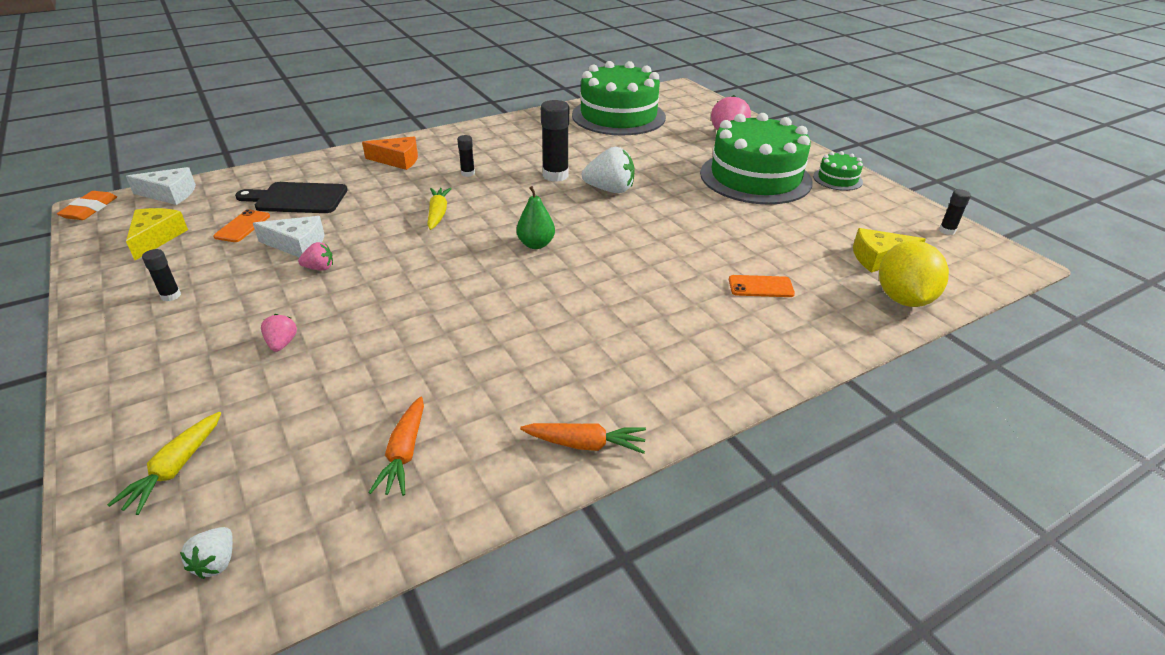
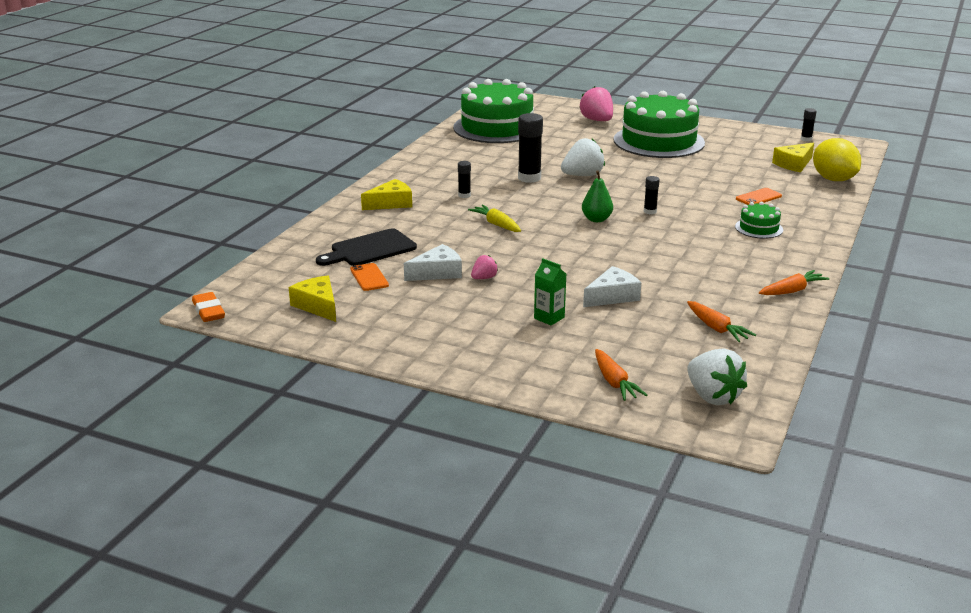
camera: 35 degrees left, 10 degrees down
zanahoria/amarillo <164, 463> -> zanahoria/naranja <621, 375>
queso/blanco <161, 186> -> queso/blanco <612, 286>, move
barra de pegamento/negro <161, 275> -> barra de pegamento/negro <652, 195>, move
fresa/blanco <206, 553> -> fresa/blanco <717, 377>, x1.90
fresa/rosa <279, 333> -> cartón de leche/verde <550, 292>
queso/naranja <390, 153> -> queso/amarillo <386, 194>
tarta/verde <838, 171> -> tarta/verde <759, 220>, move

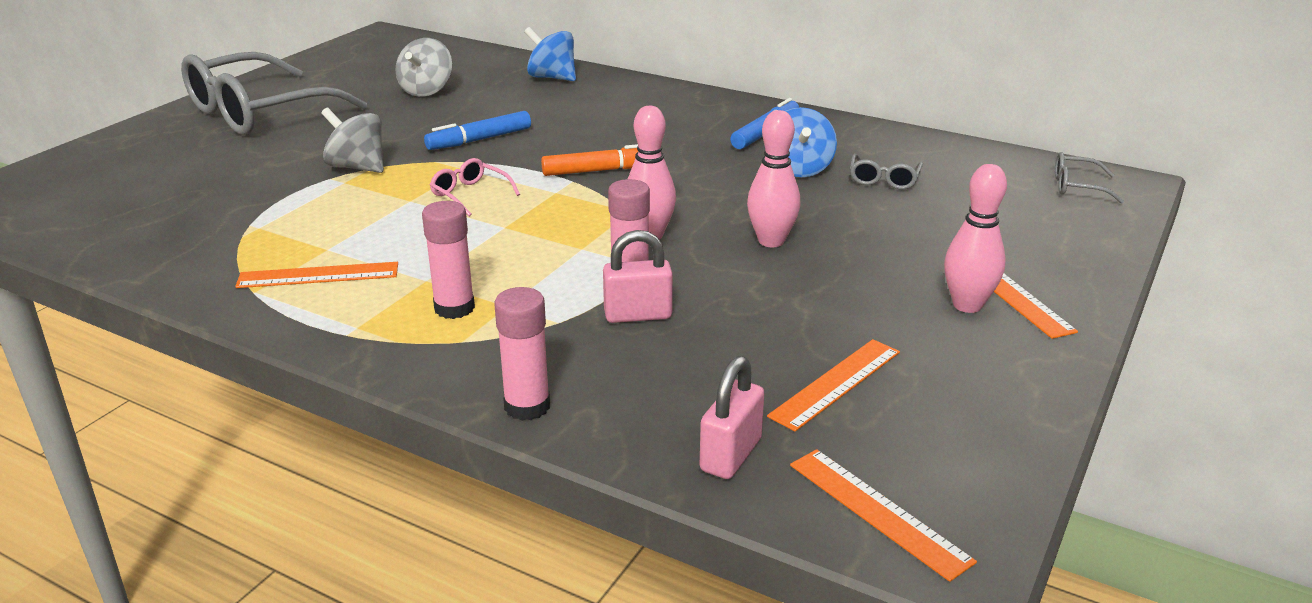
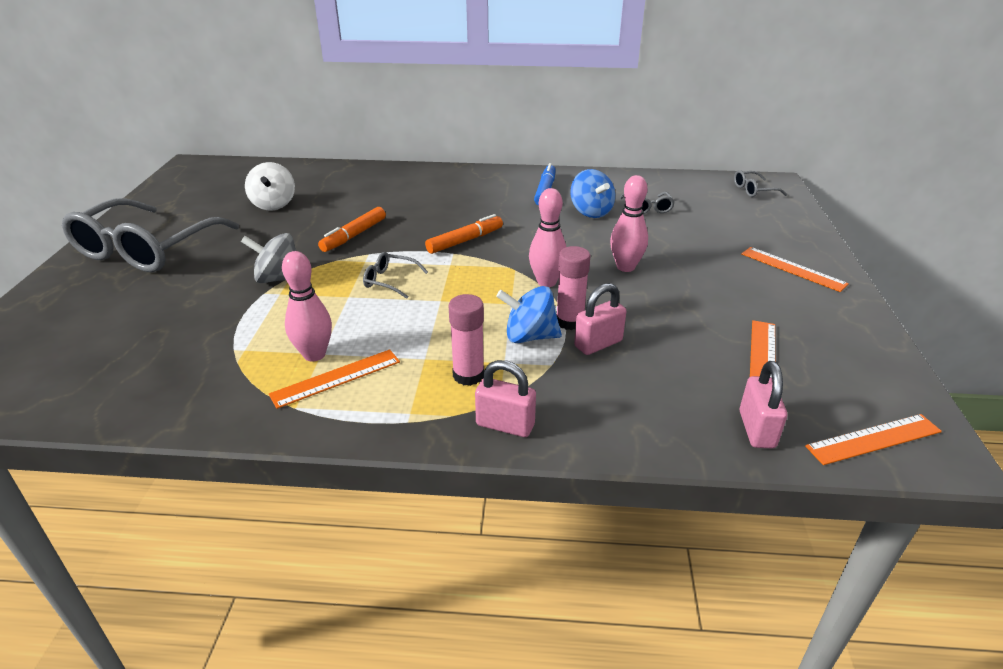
camera: 25 degrees left, 5 degrees up
peonza/gris <424, 67> -> peonza/blanco <270, 186>
rotulador/azul <477, 130> -> rotulador/naranja <352, 229>
gafas/rosa <475, 187> -> gafas/gris <395, 275>
barra de pegamento/rosa <522, 354> -> none
peonza/azul <550, 54> -> peonza/azul <529, 314>, move
regla/naranja <883, 515> -> regla/naranja <873, 439>, 45 degrees counterclockwise
bolo/rosa <975, 238> -> bolo/rosa <307, 306>, move
none -> candado/rosa <505, 398>

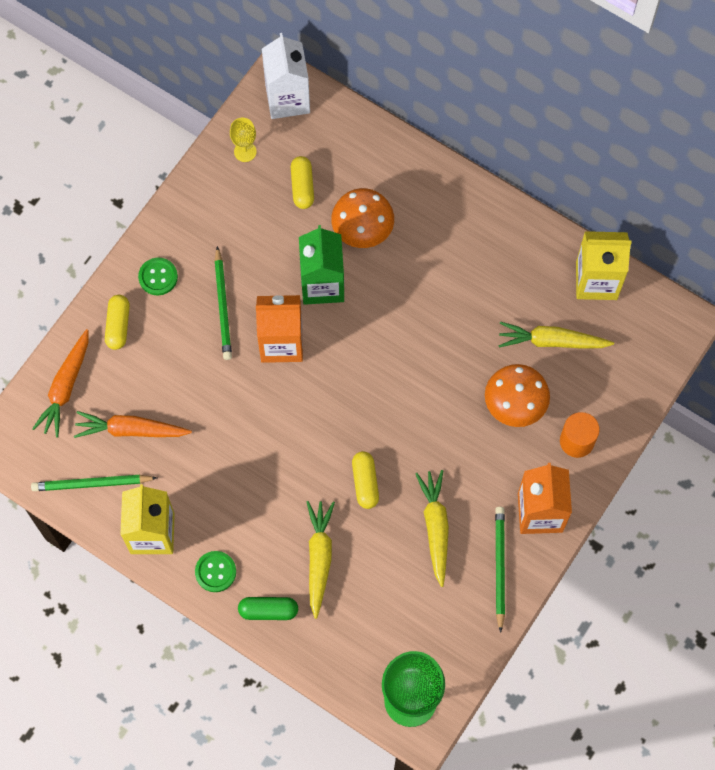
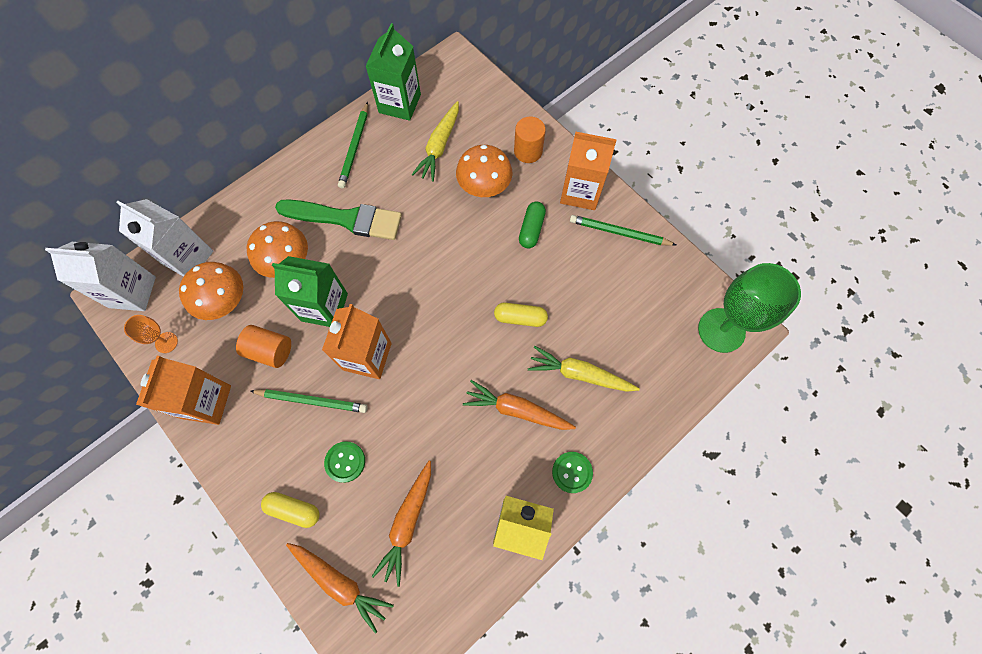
camera: 75 degrees left, 0 degrees up
lápiz/verde <94, 483> -> lápiz/verde <353, 145>, move
botón/verde <158, 276> -> botón/verde <344, 462>, move
copa/amarillo <243, 140> -> copa/naranja <151, 334>
cápsula/verde <268, 608> -> cápsula/verde <532, 225>, move
cápsula/amarillo <302, 182> -> seta/naranja <211, 291>
zanahoria/amarillo <432, 528> -> none
cartón de leche/amarillo <603, 265> -> cartón de leche/verde <393, 72>
none -> cartón de leche/blanco <164, 238>
none -> cartón de leche/naranja <183, 390>
none -> cilindro/naranja <263, 346>
none -> pincel/verde <338, 219>
none -> zanahoria/naranja <519, 405>

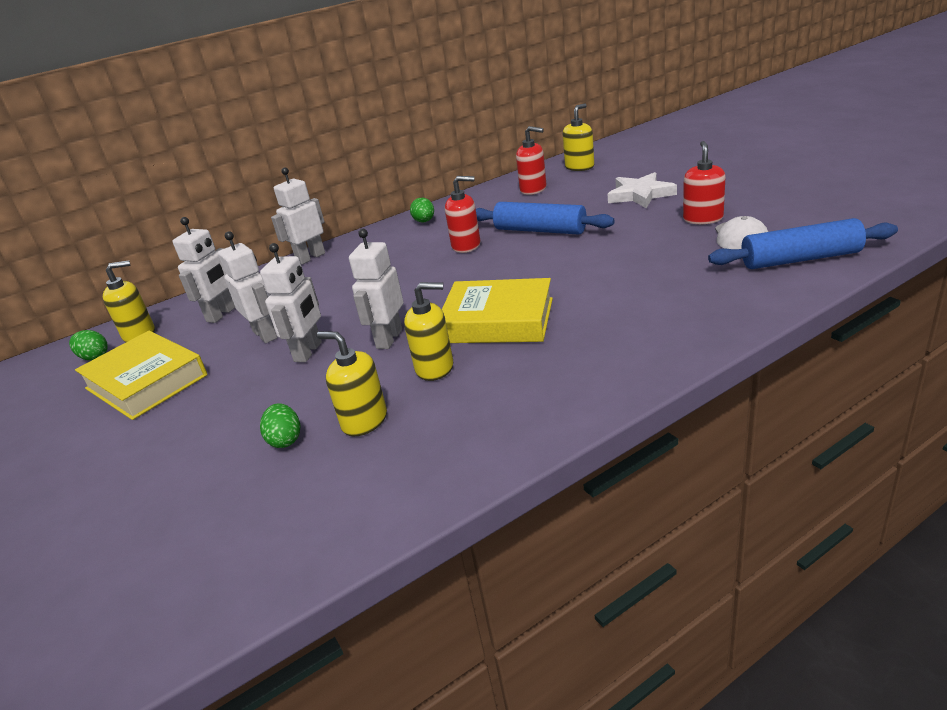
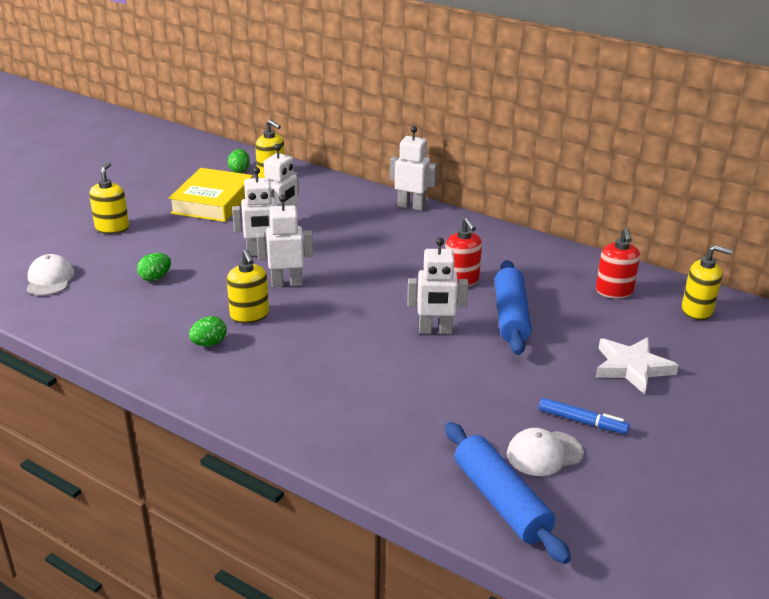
camera: 60 degrees right, 0 degrees up
robot/blanco <203, 270> -> robot/blanco <437, 286>, move
dispensador de jabón/amarillo <352, 383> -> dispensador de jabón/amarillo <109, 198>, move
huevo/verde <422, 210> -> huevo/verde <208, 331>, move
libro/amarillo <497, 310> -> none
dispensador de jabón/rojo <704, 183> -> rotulador/azul <584, 416>
none -> gorra/blanco <50, 275>

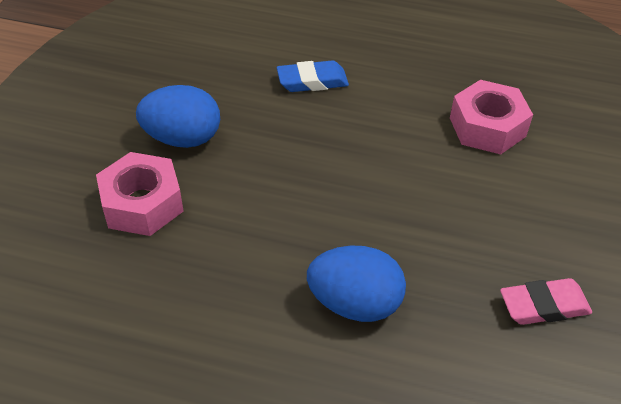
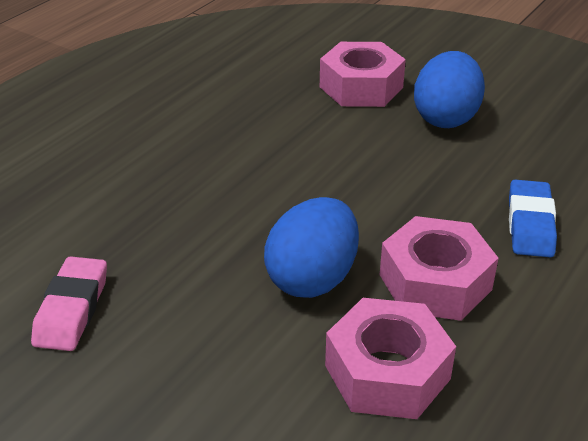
camera: 110 degrees right, 10 degrees down
huevo/azul <356, 284> -> huevo/azul <311, 247>, move
none -> tuerca/rosa <439, 268>

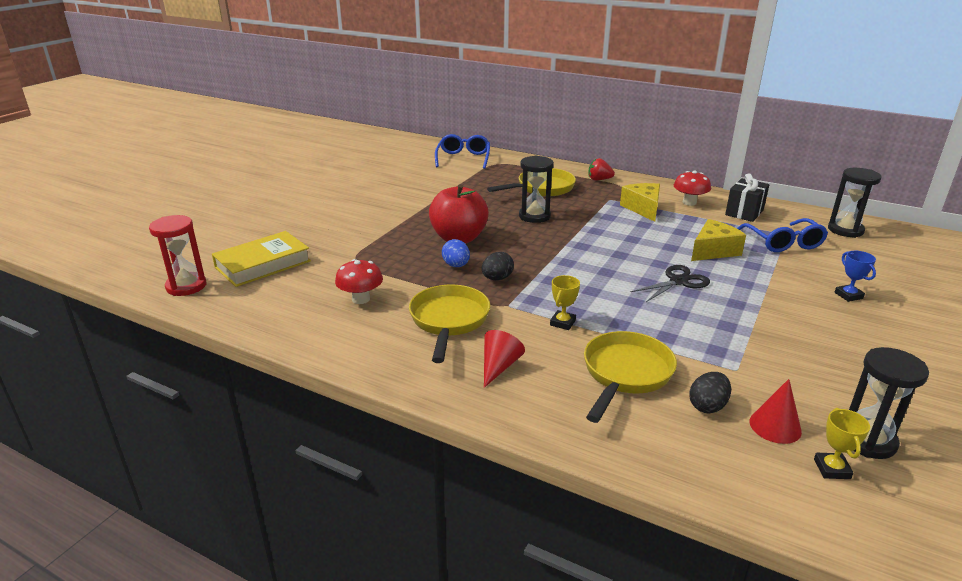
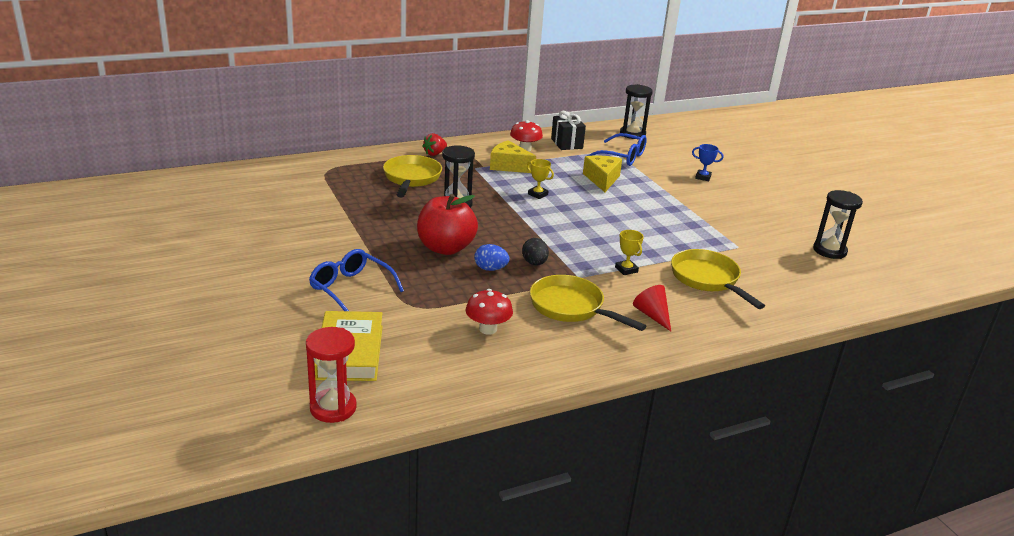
camera: 55 degrees left, 0 degrees up
gafas/azul <462, 151> -> gafas/azul <356, 280>, move
tijeras/negro <670, 283> -> none
huevo/negro <710, 392> -> none
cono/rojo <775, 411> -> none
trofeo/amarillo <842, 443> -> trofeo/amarillo <540, 179>, move

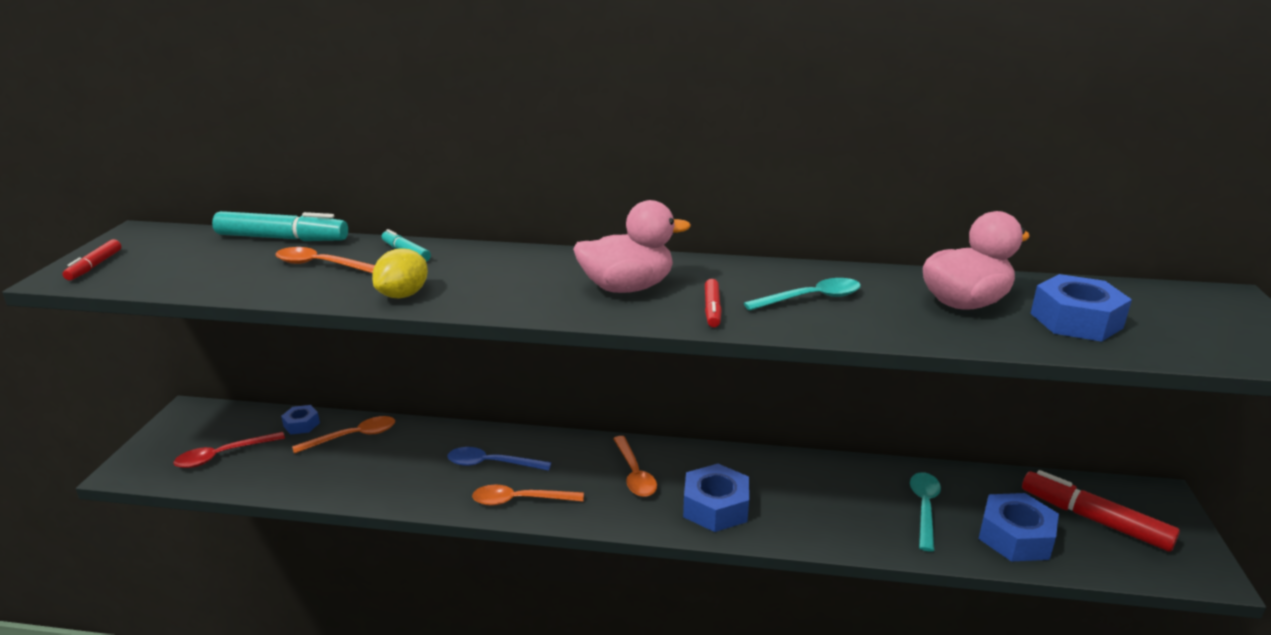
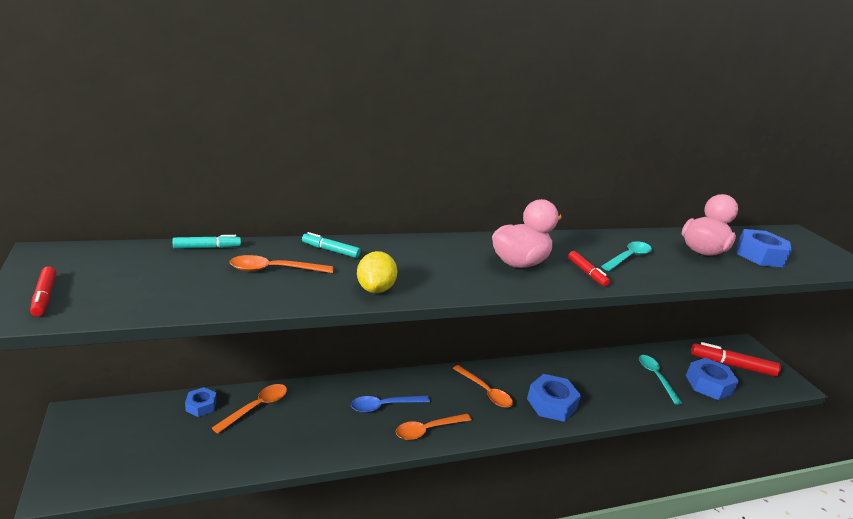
camera: 30 degrees left, 0 degrees up
cuchara/rojo <229, 450> -> none
rotulador/turquesa <280, 226> -> rotulador/turquesa <207, 242>, x0.53

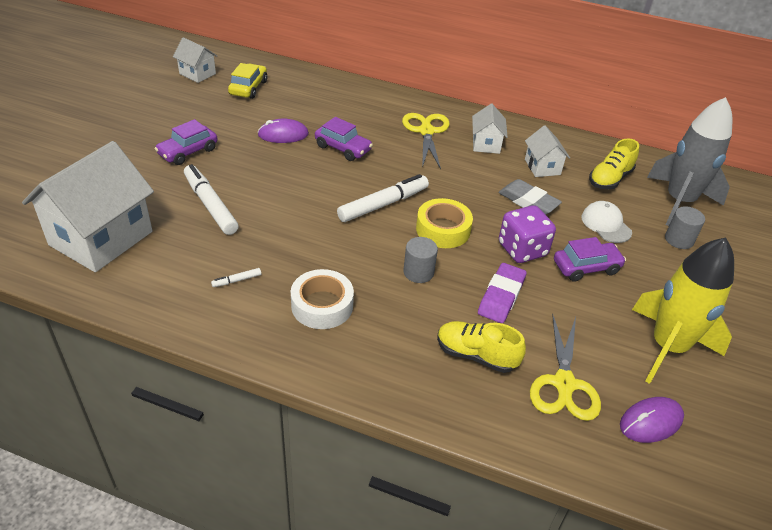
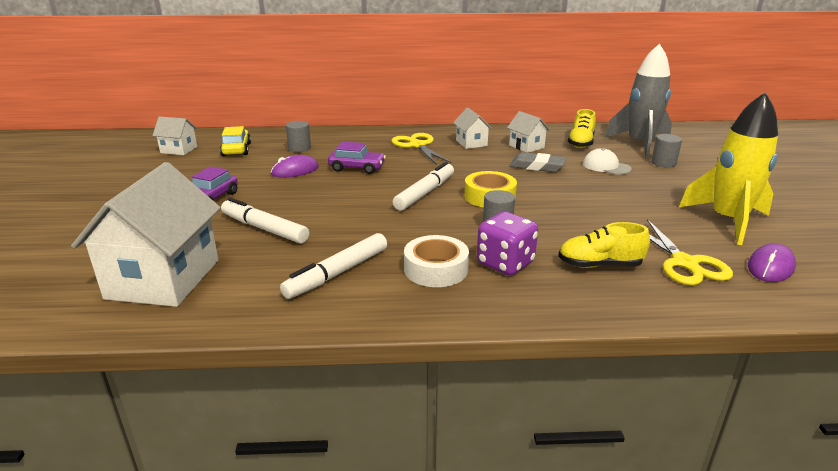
camera: 20 degrees left, 15 degrees down
rotulador/blanco <236, 277> -> rotulador/blanco <333, 266>, x2.37
goma de borrar/morado <502, 293> -> none
dado/morado <527, 234> -> dado/morado <507, 244>, move
coche/morado <590, 259> -> none
none -> cilindro/gris <298, 136>

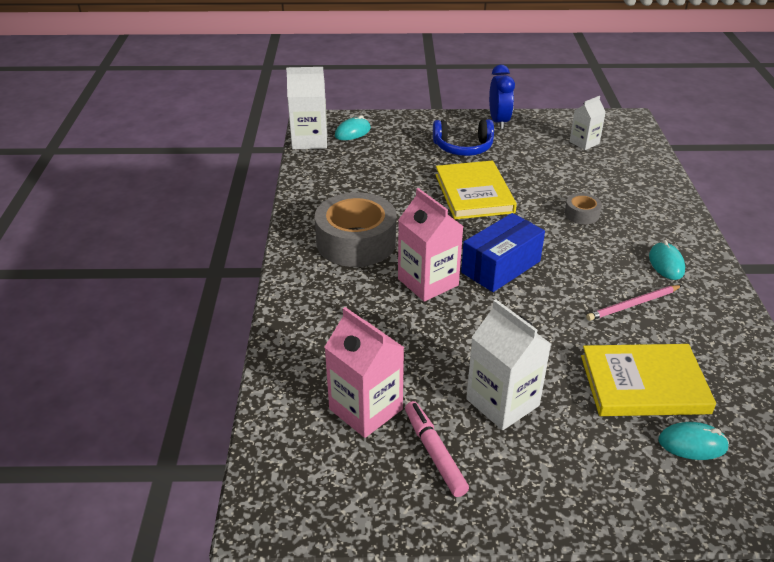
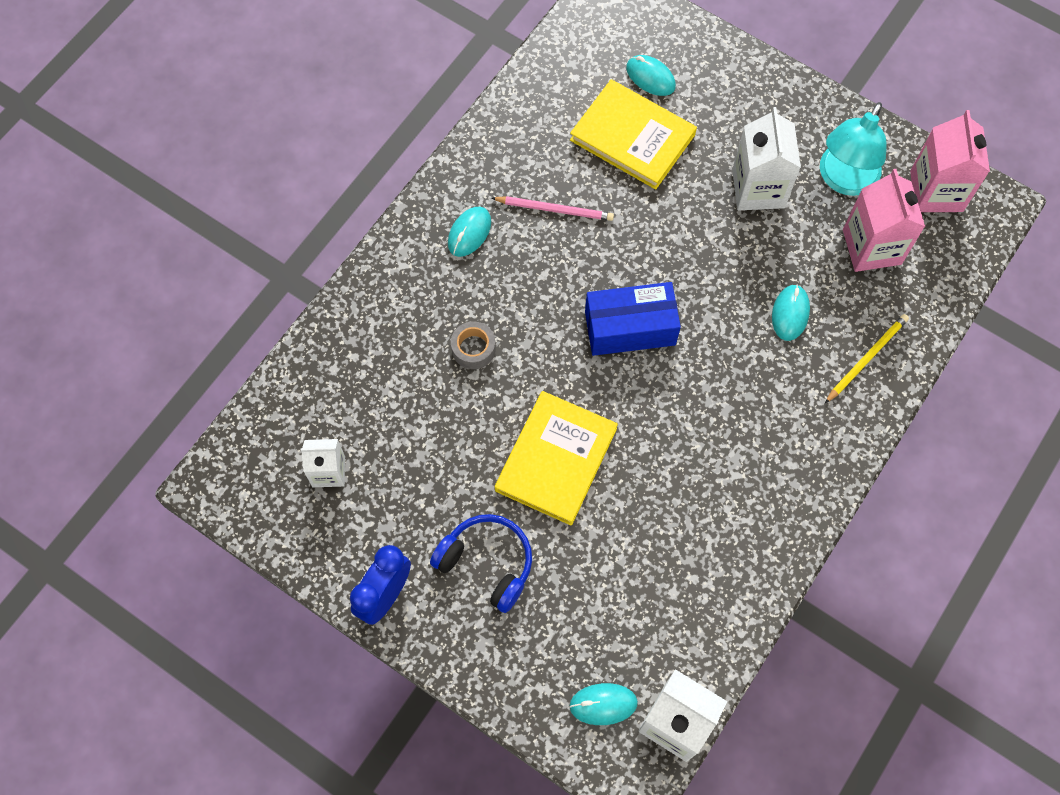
camera: 145 degrees left, 30 degrees up
cinta adhesiva/gris <355, 229> -> none
cartón de leche/rosa <431, 245> -> cartón de leche/rosa <950, 161>, move
rotulador/rosa <437, 449> -> lámpara/turquesa <853, 149>
none -> ratón/turquesa <791, 313>
none -> lápiz/amarillo <867, 358>

